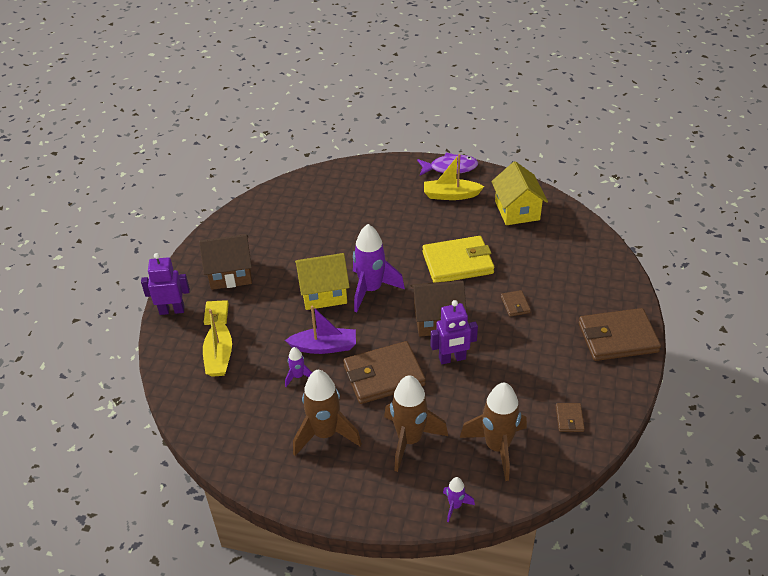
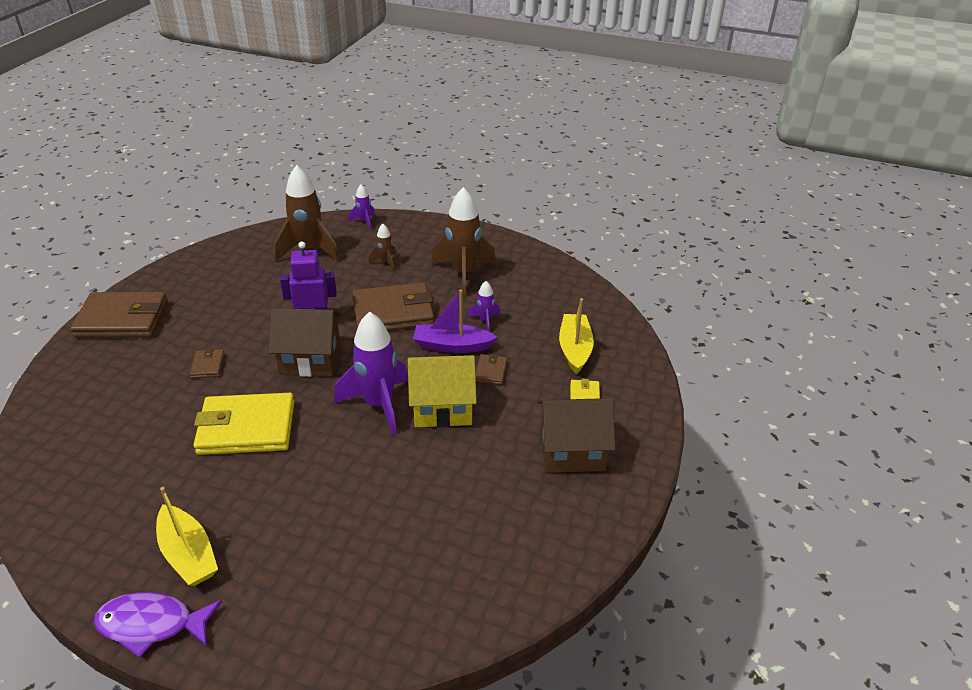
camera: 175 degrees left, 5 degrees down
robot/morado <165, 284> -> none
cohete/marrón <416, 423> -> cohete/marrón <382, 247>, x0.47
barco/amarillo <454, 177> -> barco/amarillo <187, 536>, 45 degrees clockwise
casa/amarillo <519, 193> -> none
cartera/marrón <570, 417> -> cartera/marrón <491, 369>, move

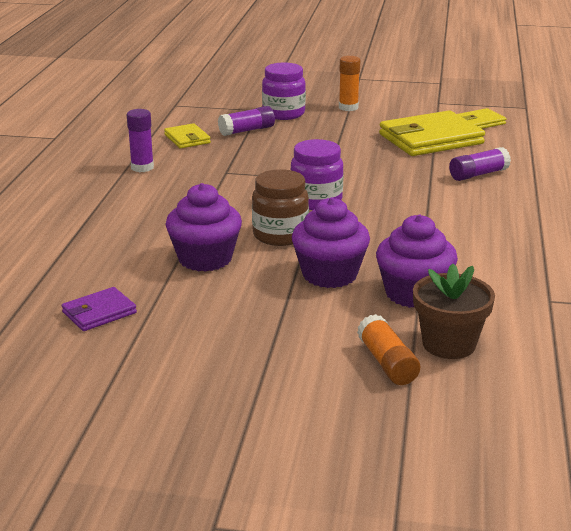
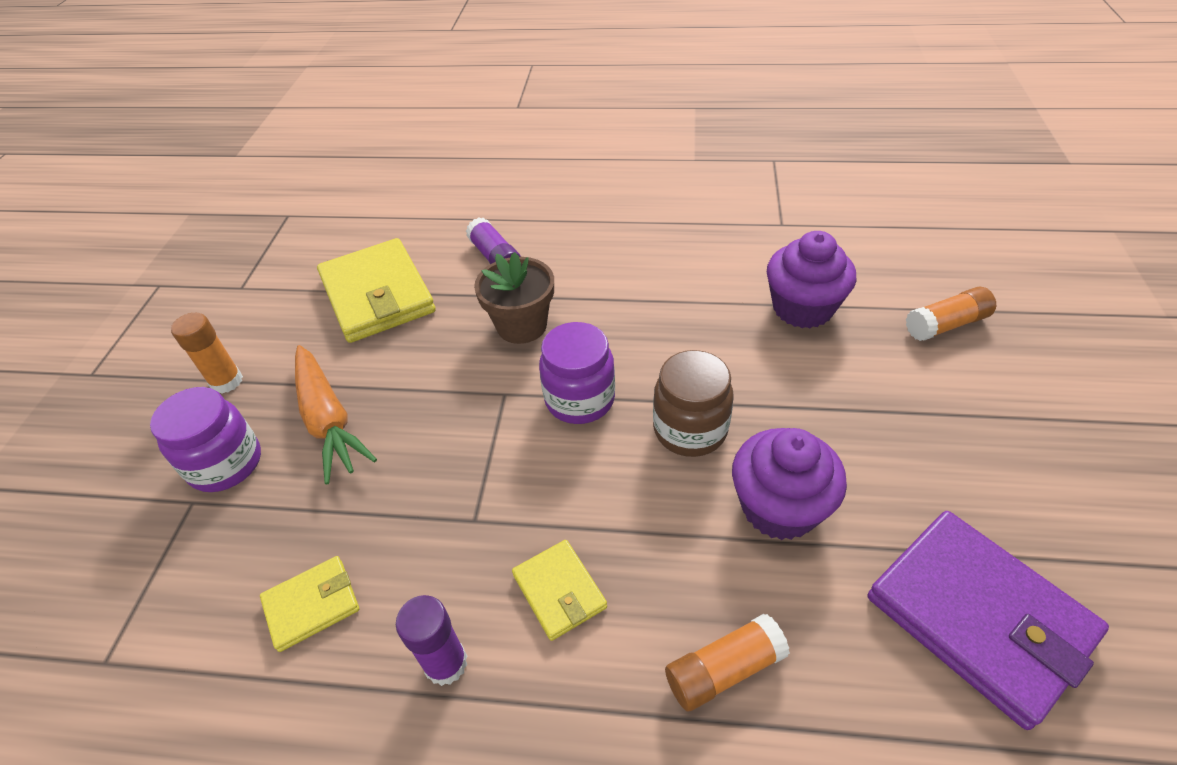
camera: 90 degrees left, 20 degrees up
cartera/morado <99, 309> -> cartera/morado <988, 620>, x1.98
barra de pegamento/morado <246, 121> -> none
magdalena/morado <331, 242> -> none
maceta/marrón <454, 311> -> maceta/marrón <514, 298>, move
cartera/amarillo <482, 118> -> cartera/amarillo <559, 590>, move
none -> zanahoria/naranja <336, 415>
none -> barra de pegamento/naranja <727, 663>

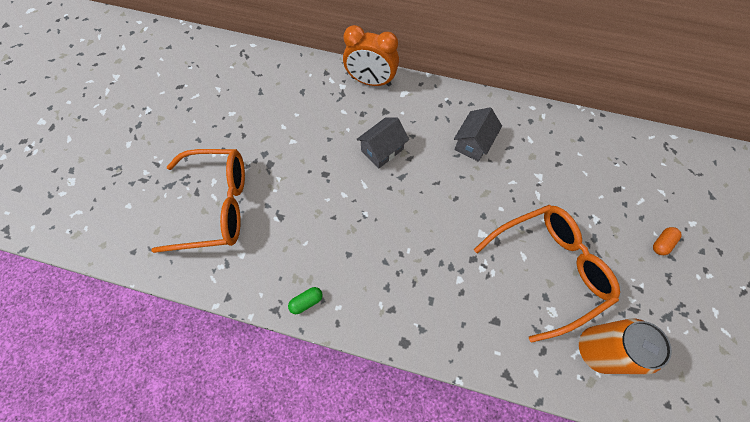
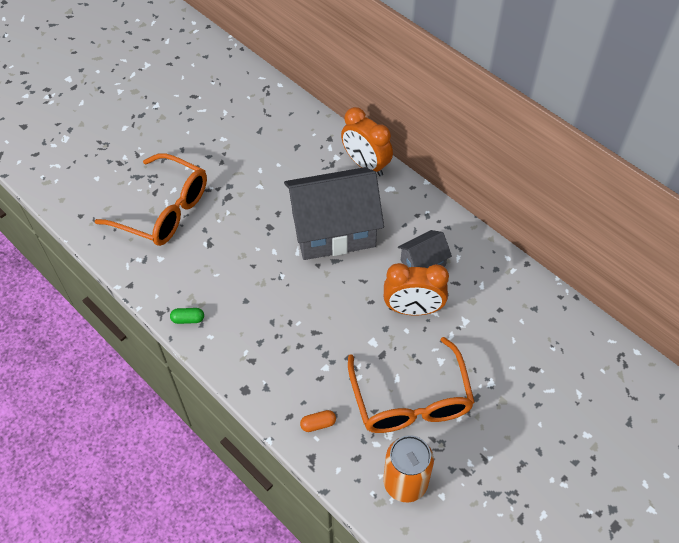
camera: 30 degrees right, 10 degrees down
casa/gris <382, 142> -> casa/gris <334, 213>, x2.11
gafas/naranja <547, 274> -> gafas/naranja <411, 385>, 75 degrees clockwise
cápsula/naranja <667, 241> -> cápsula/naranja <318, 421>, move
none -> despertador/naranja <416, 289>

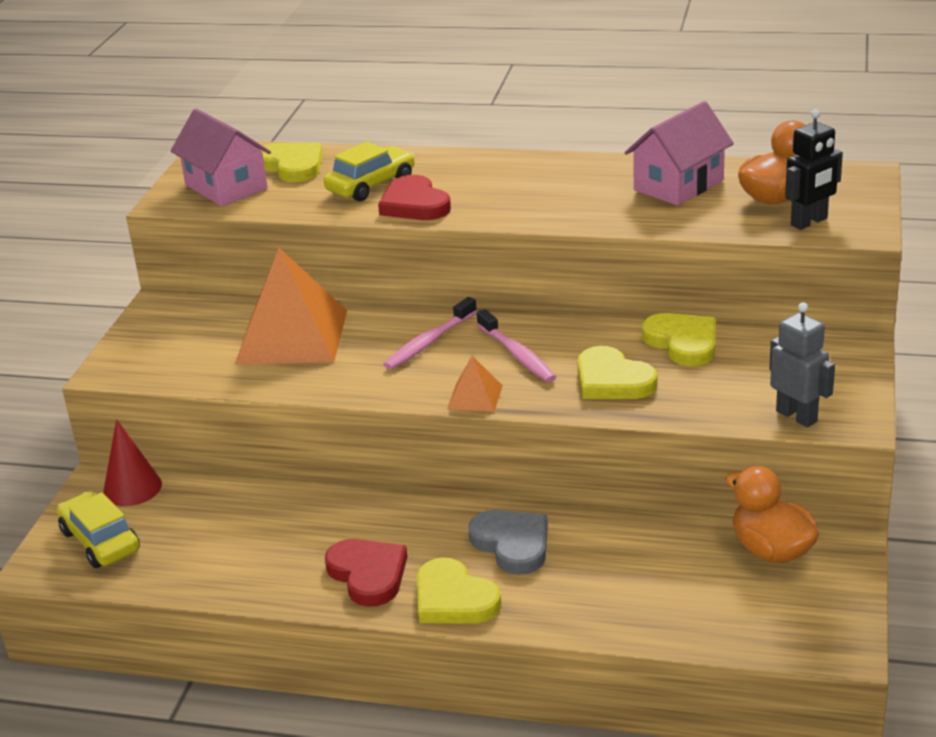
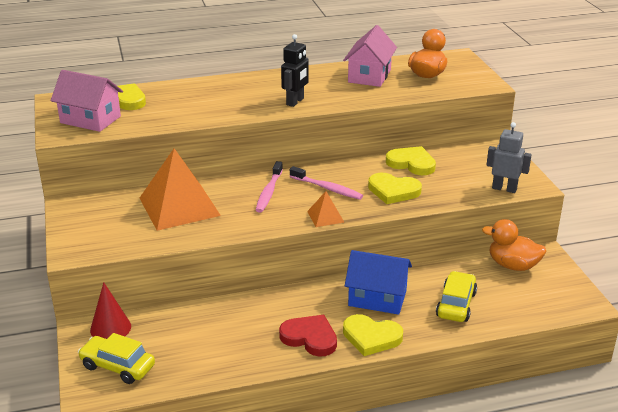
camera: 30 degrees left, 0 degrees up
coche/amarillo <369, 171> -> coche/amarillo <456, 296>, move
corazón/rojo <414, 197> -> none
corazón/gris <508, 542> -> casa/azul <378, 282>
robot/negro <814, 169> -> robot/negro <295, 70>, move

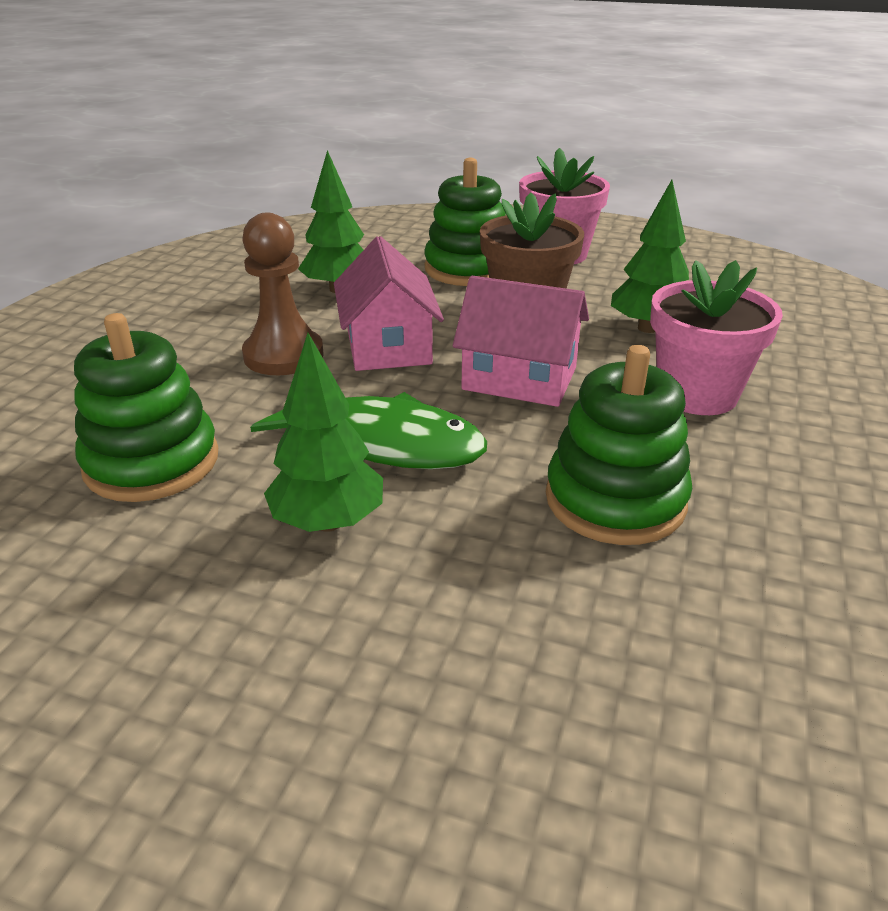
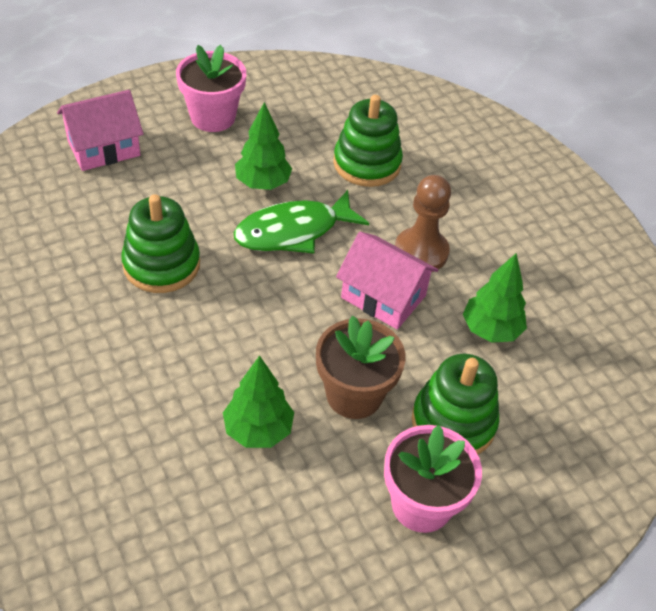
camera: 130 degrees right, 15 degrees up
casa/rosa <521, 341> -> casa/rosa <100, 130>, move
maceta/rosa <716, 337> -> maceta/rosa <211, 88>, move

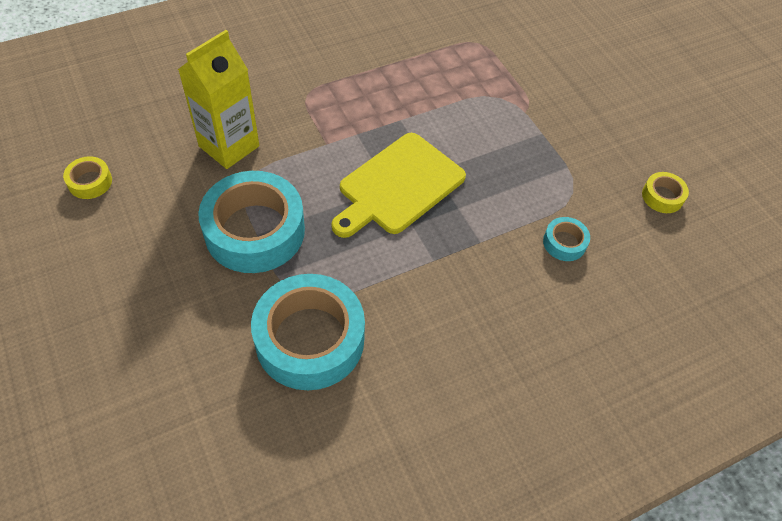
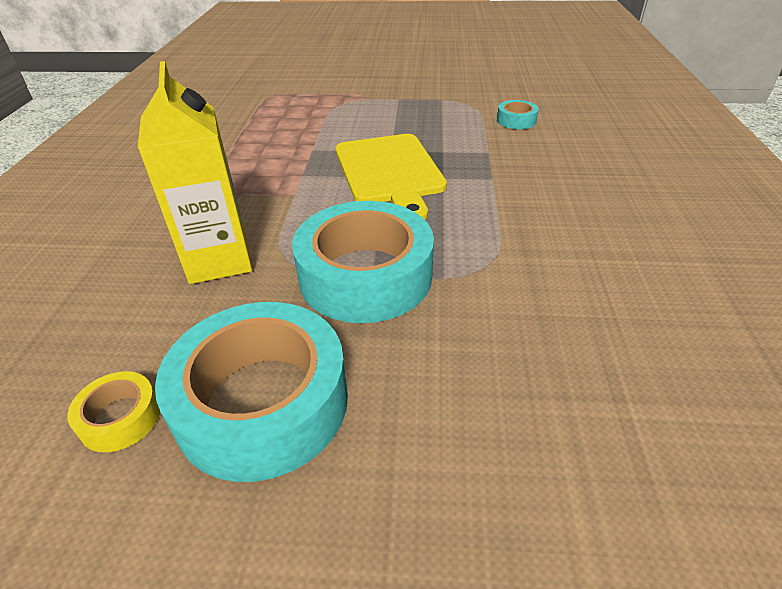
camera: 55 degrees left, 15 degrees down
cinta adhesiva/turquesa <308, 332> -> cinta adhesiva/turquesa <251, 392>, move
cinta adhesiva/amarillo <665, 192> -> none

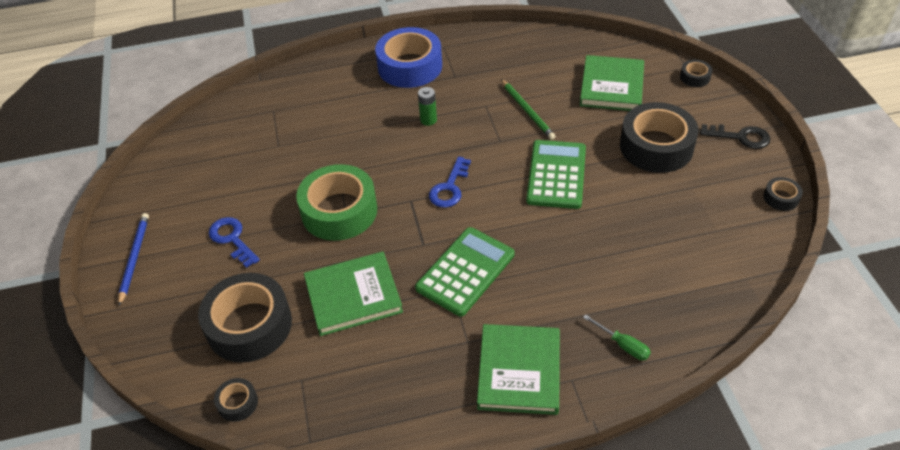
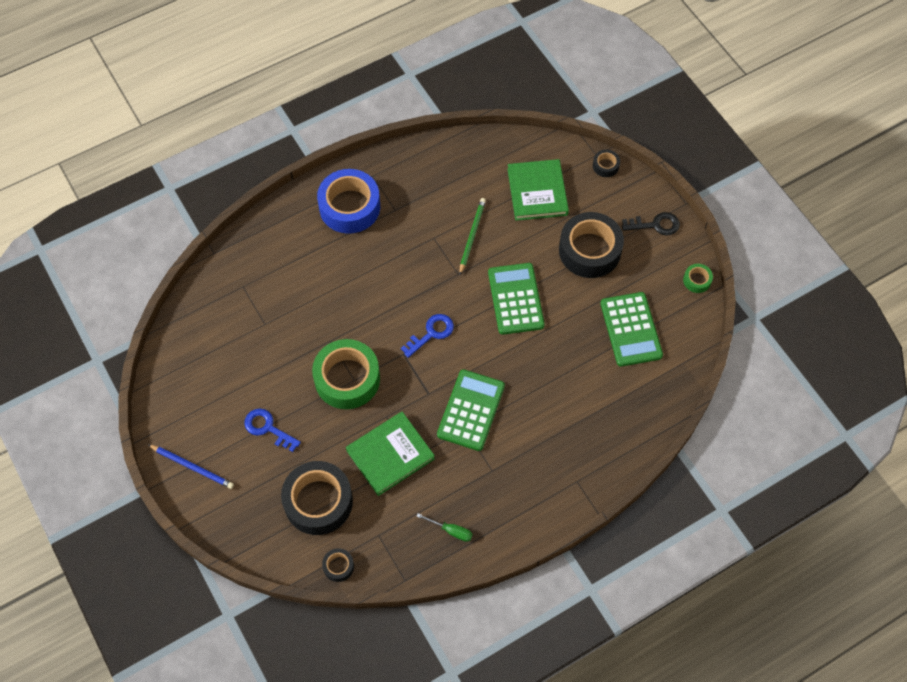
camera: 20 degrees left, 15 degrees up
lápiz/azul <133, 259> -> lápiz/azul <191, 466>, 135 degrees clockwise
pila/verde <427, 106> -> none
llave/azul <450, 182> -> llave/azul <427, 336>, 135 degrees counterclockwise
libro/verde <518, 369> -> none
lápiz/verde <528, 109> -> lápiz/verde <472, 236>, 120 degrees counterclockwise
destornillador/verde <617, 337> -> destornillador/verde <444, 527>, move
cinta adhesiva/negro <783, 194> -> cinta adhesiva/verde <698, 278>
none -> calculadora/verde <631, 329>

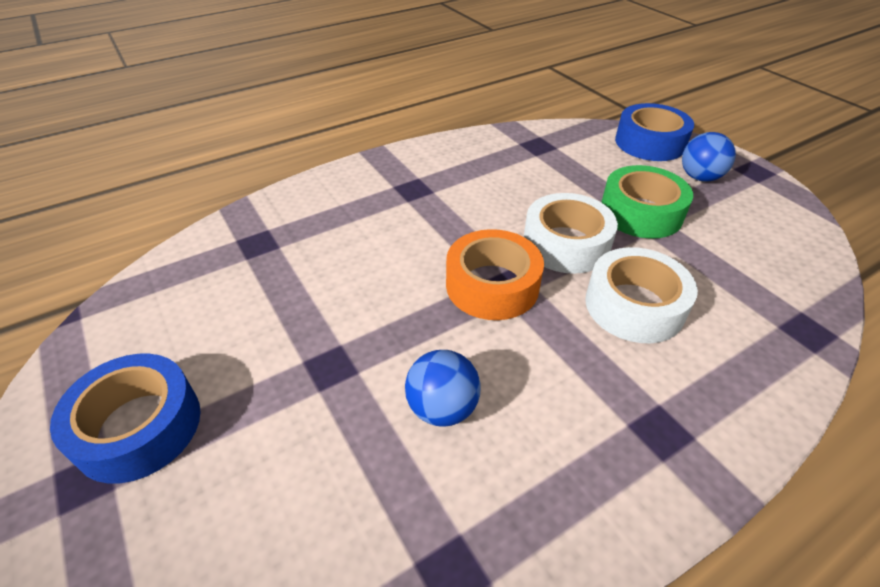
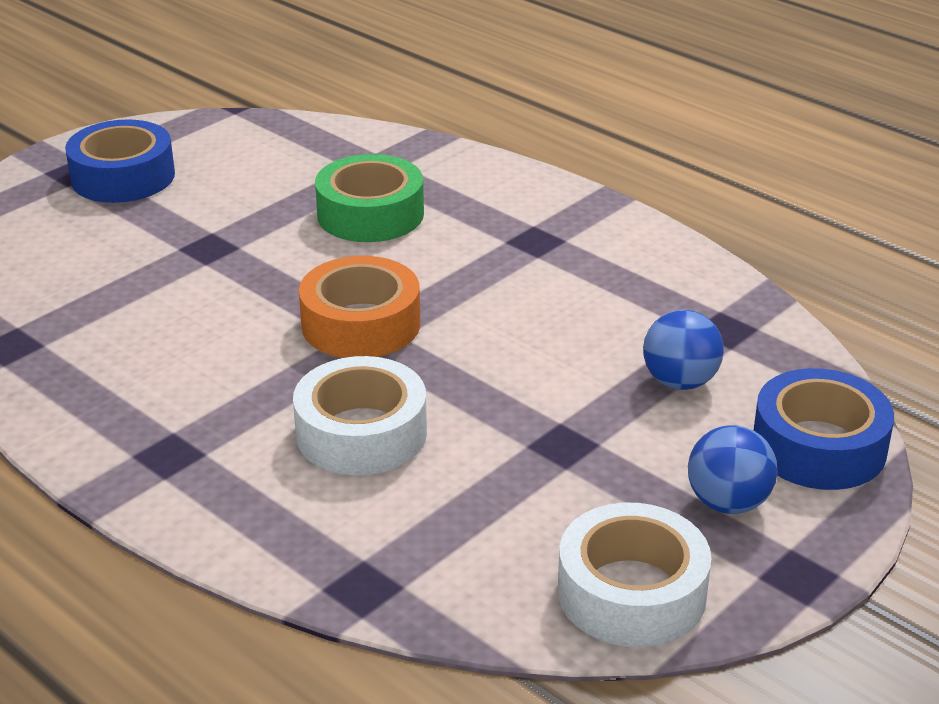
camera: 75 degrees right, 10 degrees down
pelota/azul <443, 388> -> pelota/azul <683, 350>, move
cinta adhesiva/blanco <571, 233> -> cinta adhesiva/blanco <635, 575>, move
cinta adhesiva/verde <647, 202> -> cinta adhesiva/verde <369, 198>, move

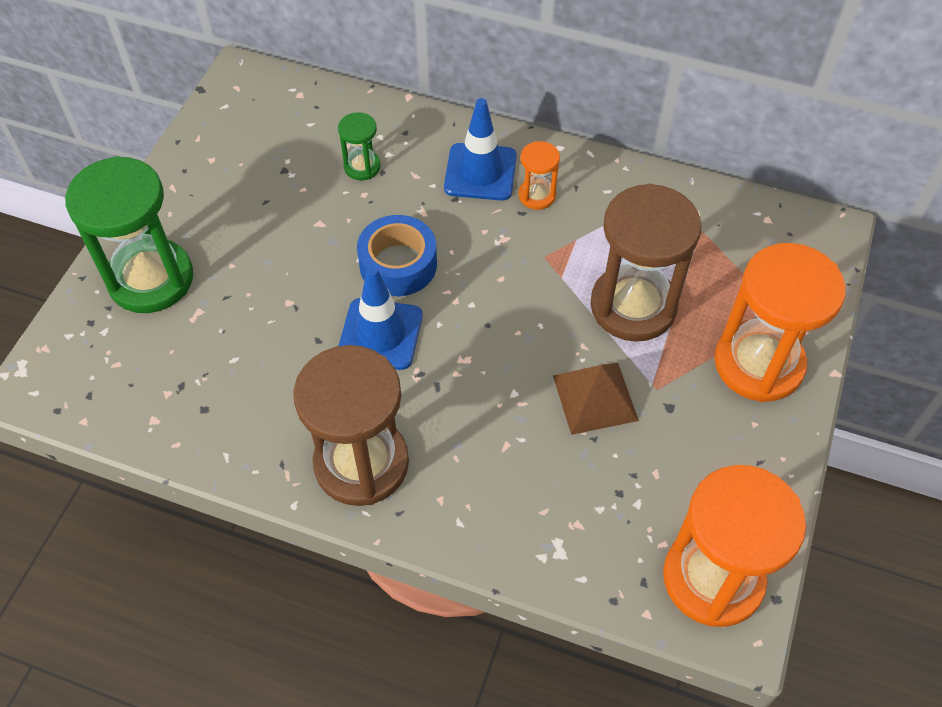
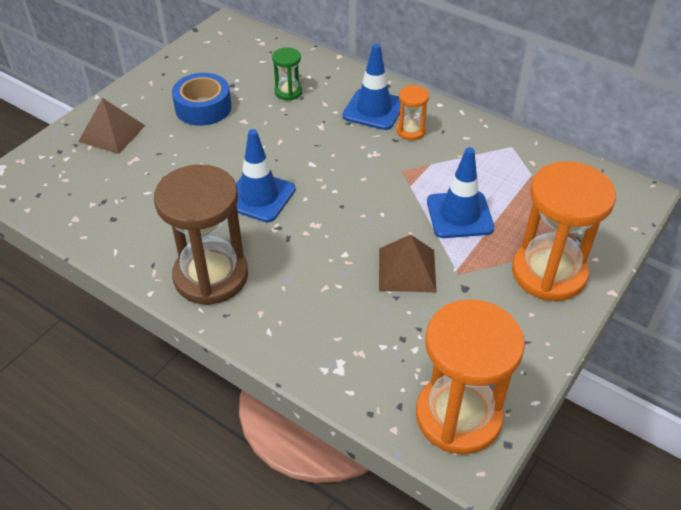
camera: 15 degrees right, 10 degrees down
reloj de arena/verde <129, 234> -> pirámide/marrón <111, 126>
cinta adhesiva/azul <397, 255> -> cinta adhesiva/azul <201, 99>, move
reloj de arena/marrón <645, 262> -> cono de tráfico/azul <460, 192>

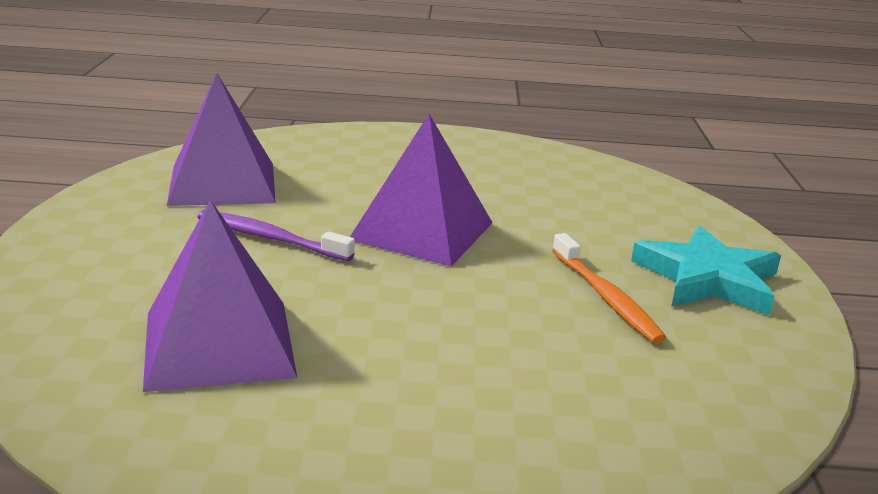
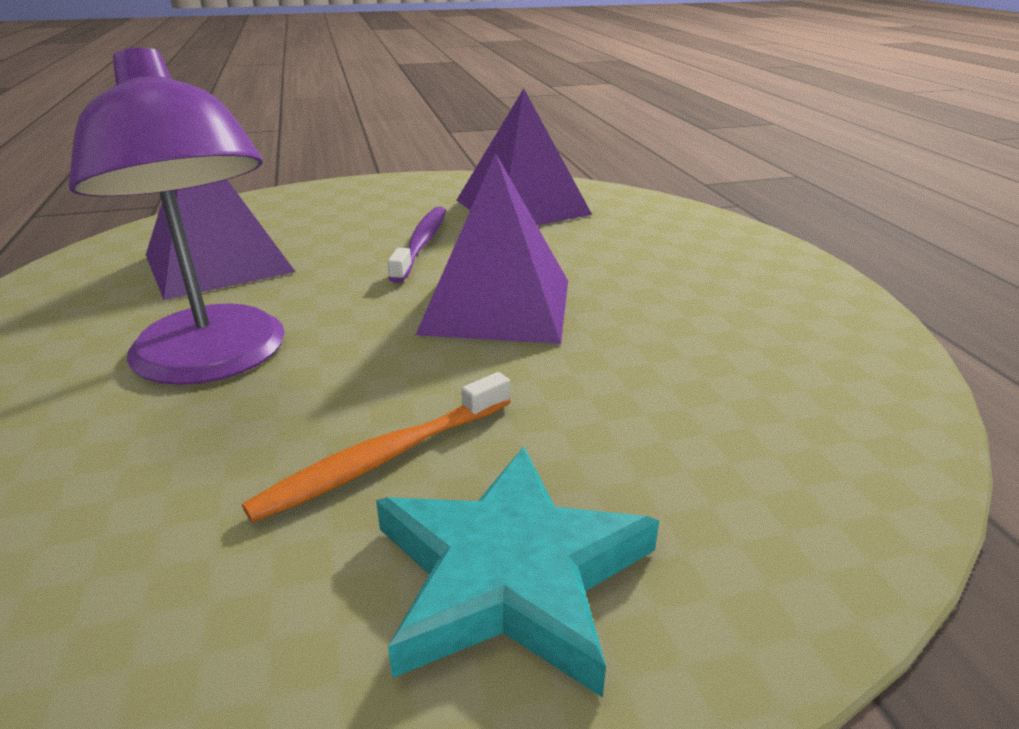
camera: 75 degrees right, 5 degrees up
none -> lámpara/morado <177, 216>

